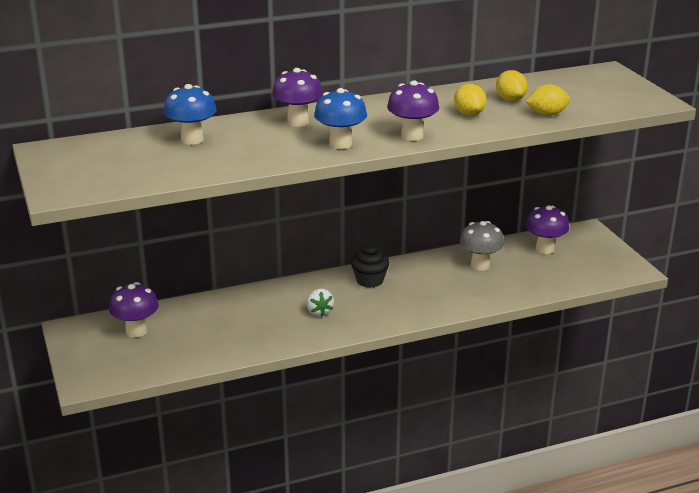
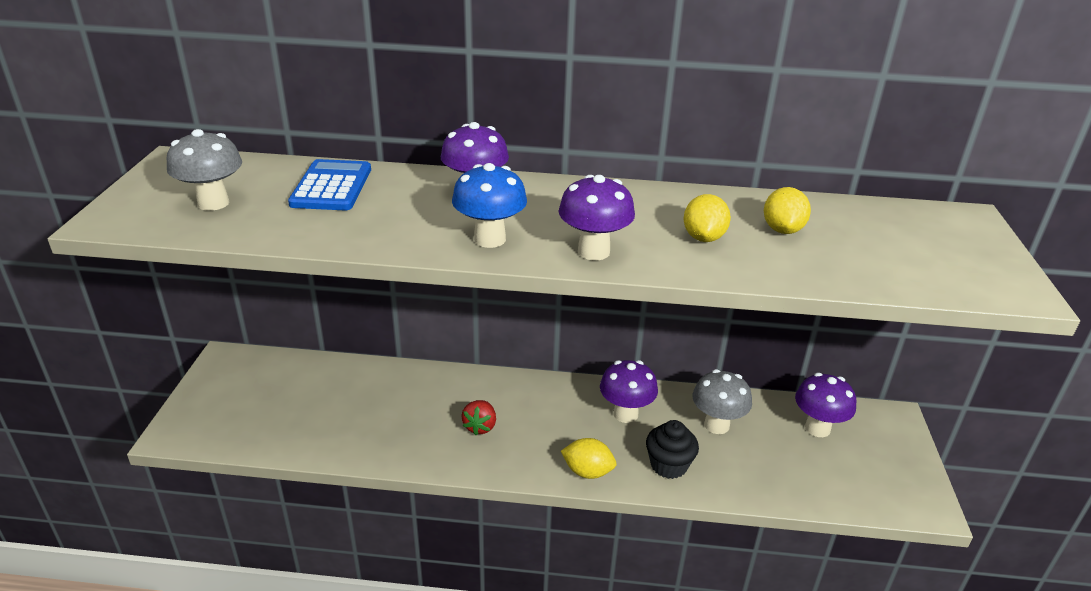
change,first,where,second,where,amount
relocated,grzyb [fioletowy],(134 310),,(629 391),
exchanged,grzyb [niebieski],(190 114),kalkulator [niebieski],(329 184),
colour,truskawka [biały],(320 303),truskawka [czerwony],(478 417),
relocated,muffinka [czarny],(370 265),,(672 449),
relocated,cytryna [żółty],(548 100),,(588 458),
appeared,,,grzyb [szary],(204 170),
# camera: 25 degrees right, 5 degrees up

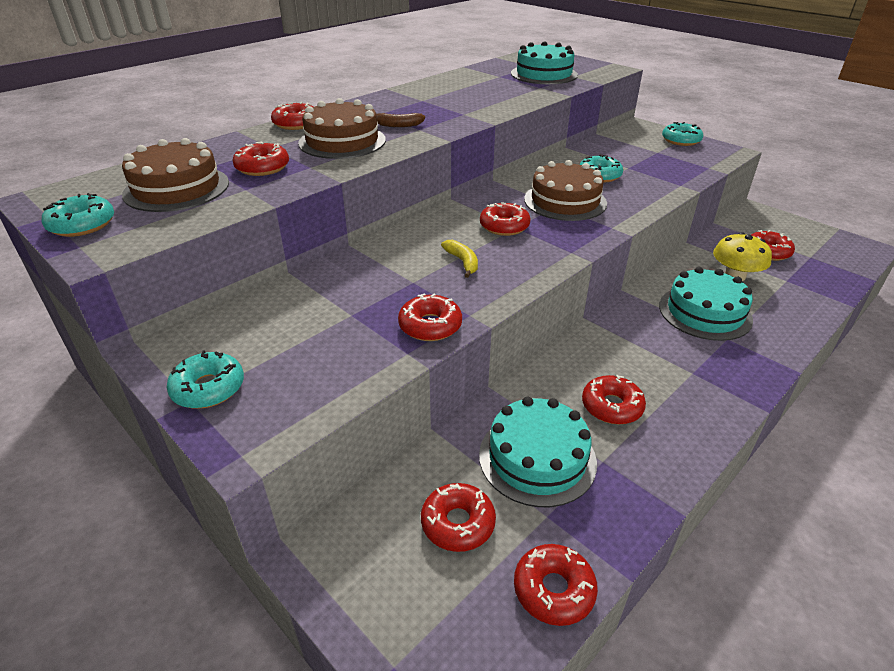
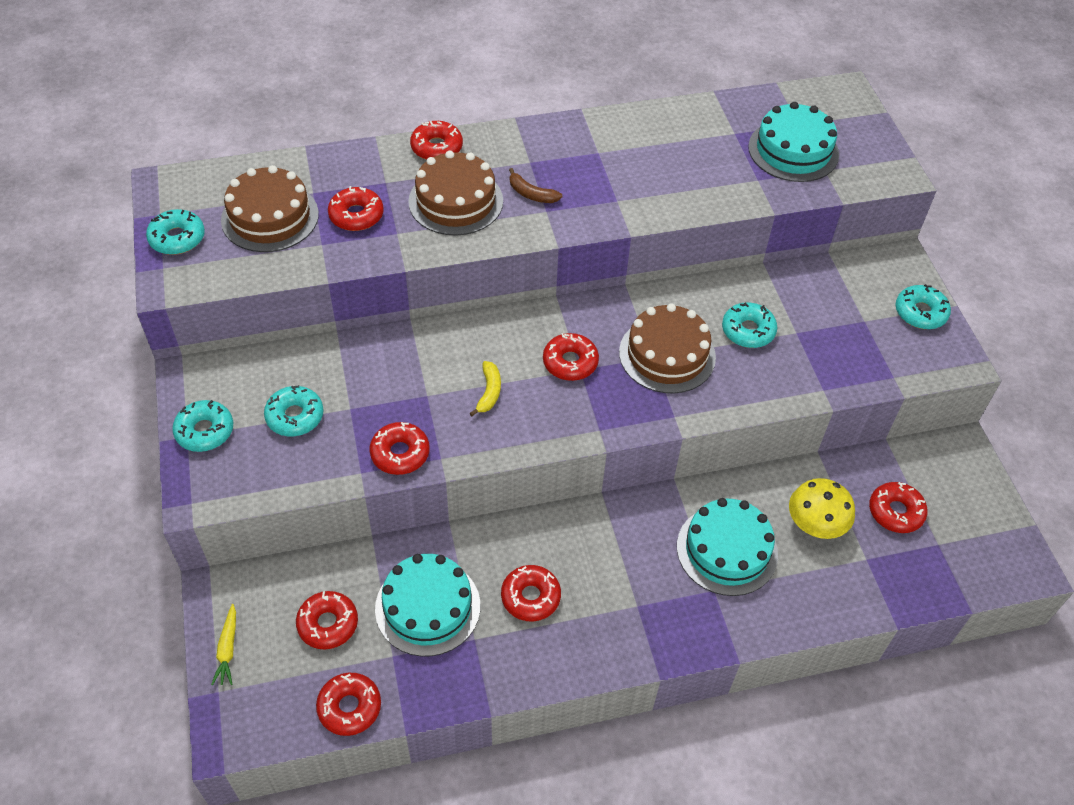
change,first,where,second,where,amount
appeared,,,marchewka [żółty],(223 645),
appeared,,,donut [turkusowy],(294 410),
# camera: 30 degrees right, 15 degrees up

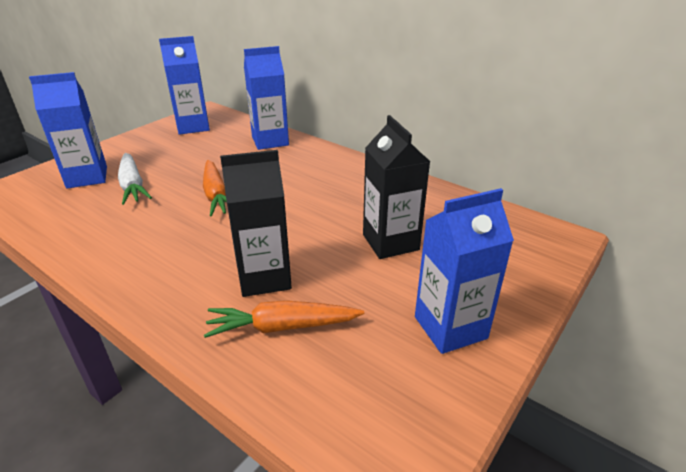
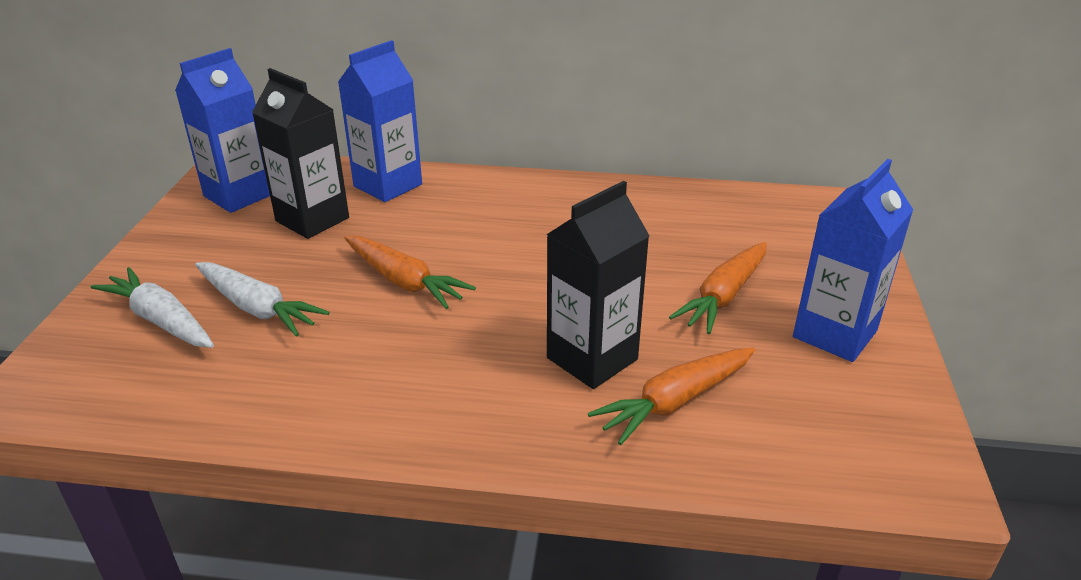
change,first,where,second,where,amount
exchanged,karton mleka [niebieski],(68 130),marchewka [biały],(152 307),
relocated,karton mleka [czarny],(396 187),,(300 153),
appeared,,,marchewka [pomarańczowy],(718 288),
# camera: 30 degrees left, 0 degrees up

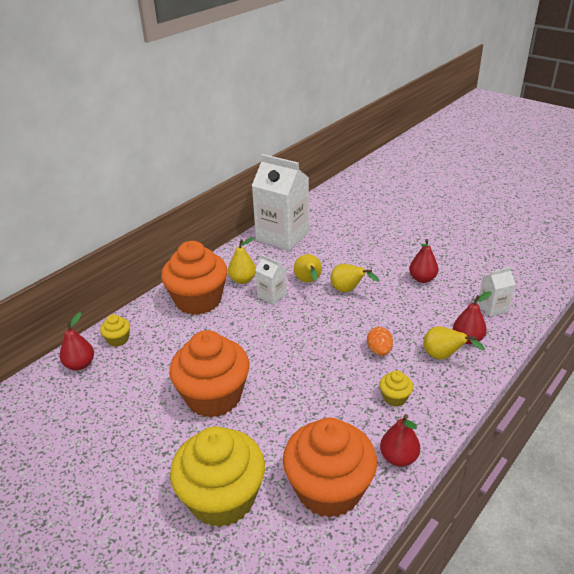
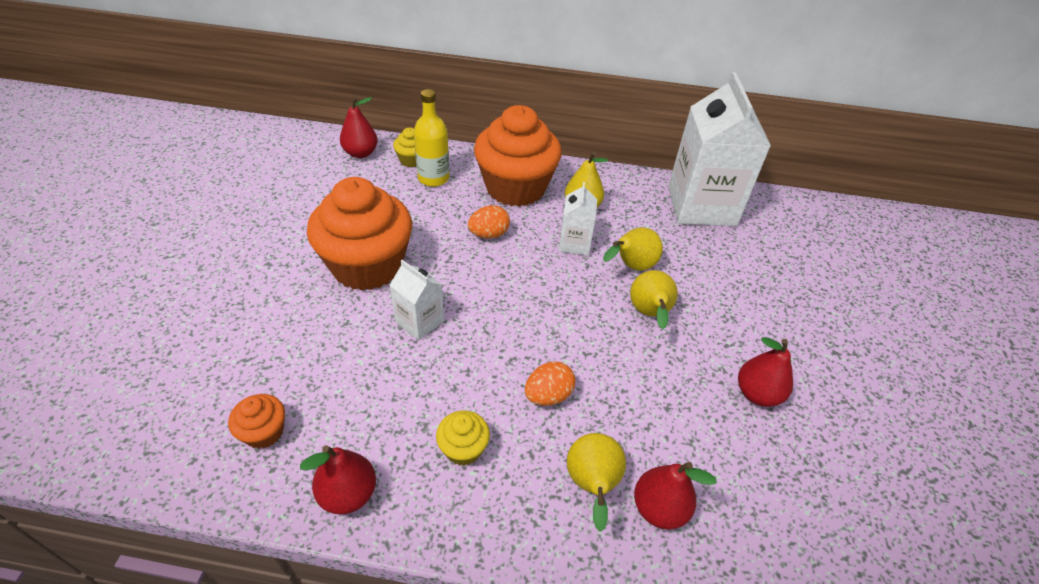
change,first,where,second,where,amount
missing,muffinka [żółty],(217 477),,,
size,muffinka [pomarańczowy],(330 468),,(256 421),x0.42
relocated,karton mleka [biały],(497 292),,(416 300),
appeared,,,butelka [żółty],(431 138),
appeared,,,jajko [pomarańczowy],(489 221),
# camera: 55 degrees right, 10 degrees up

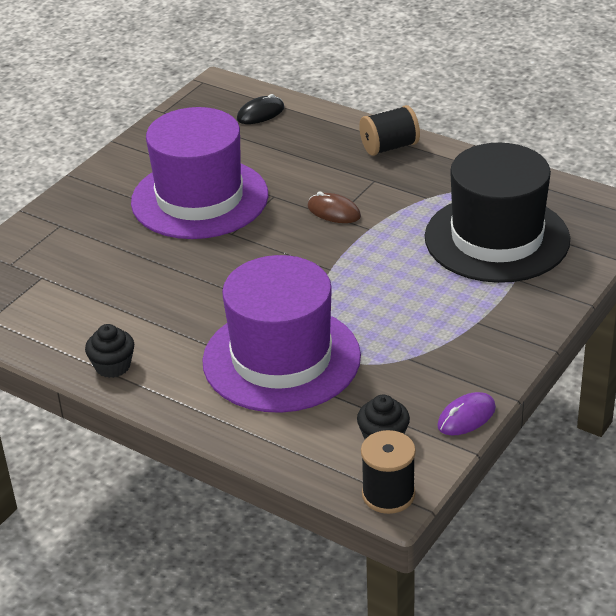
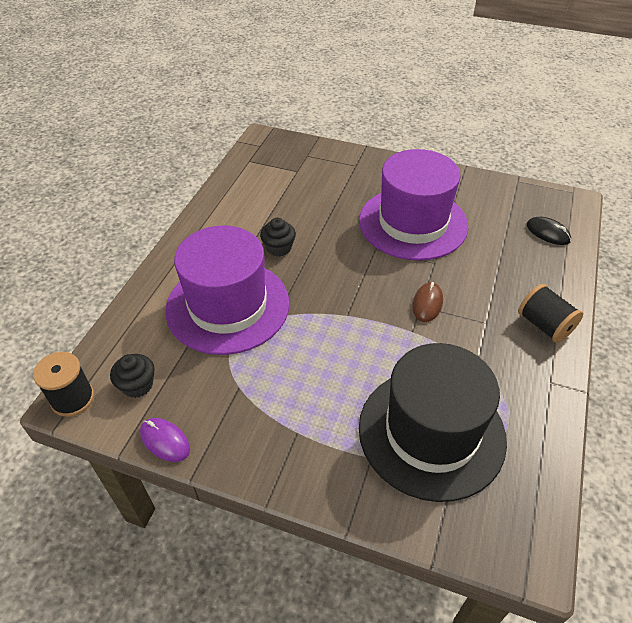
change,first,where,second,where,amount
relocated,muffinka [czarny],(109 351),,(278 237),
# camera: 75 degrees right, 10 degrees up

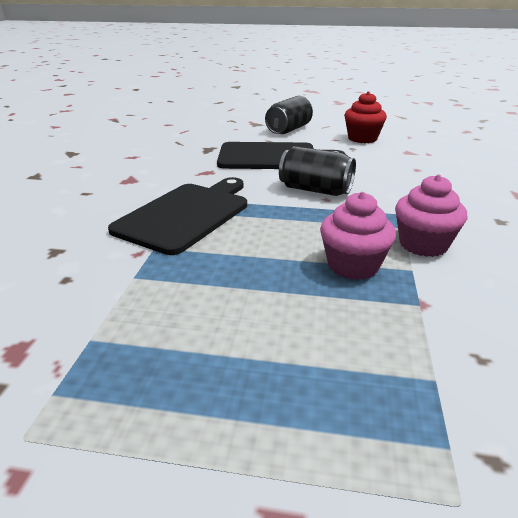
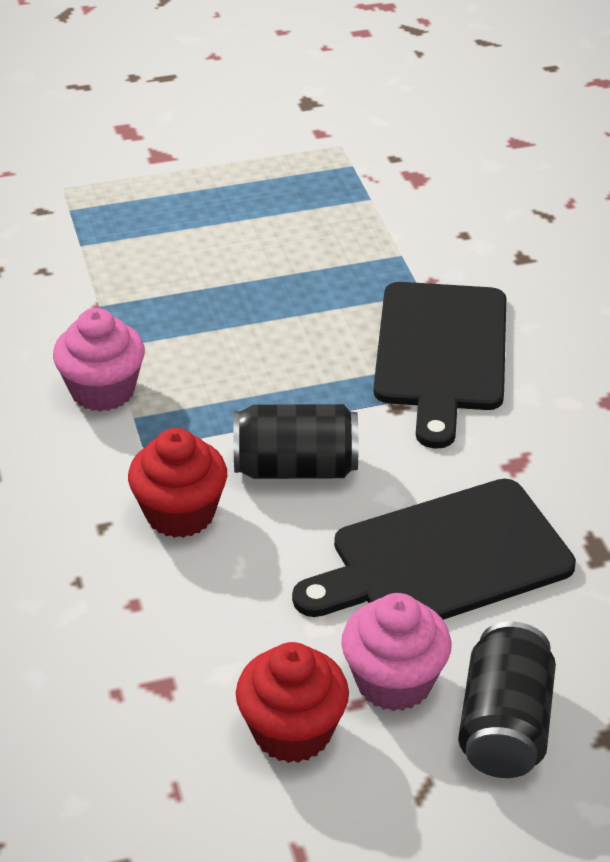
change,first,where,second,where,amount
relocated,muffinka [różowy],(358 236),,(396 652),
appeared,,,muffinka [czerwony],(177 483),
# camera: 155 degrees right, 10 degrees up

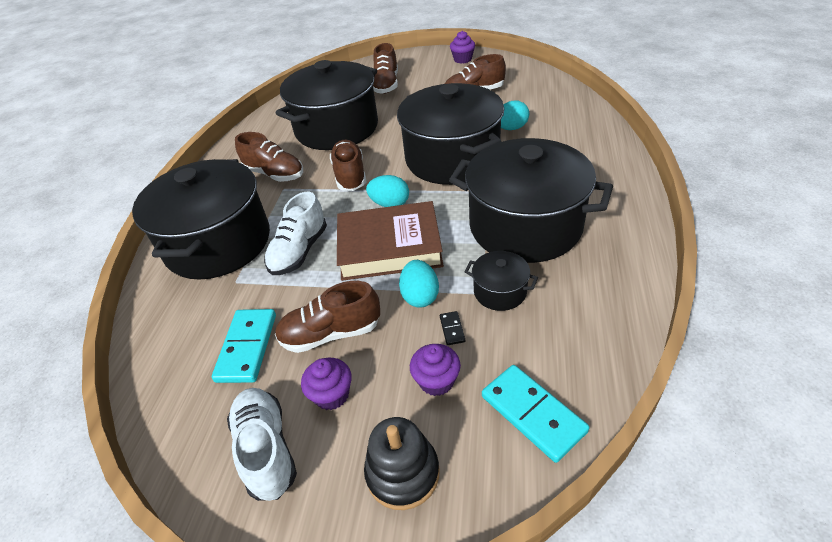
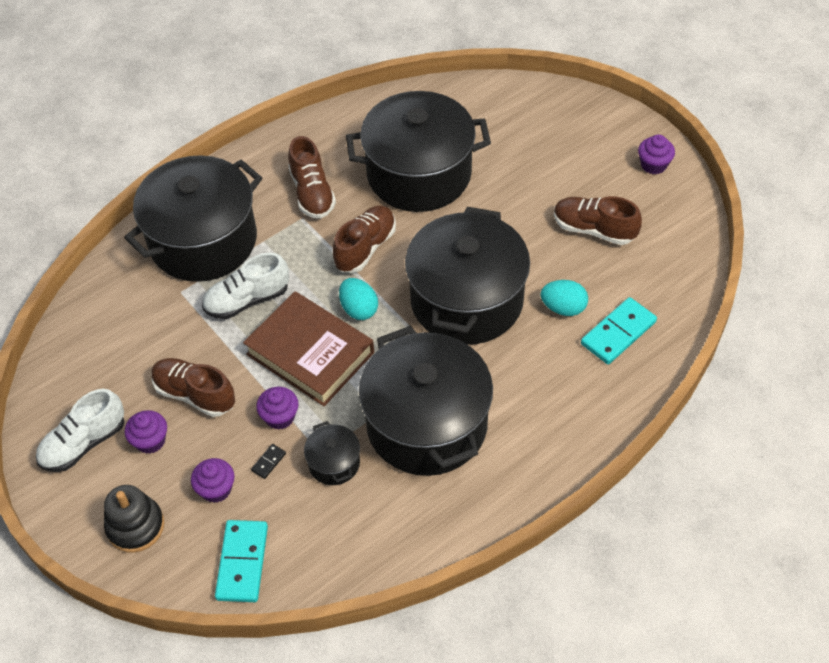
change,first,where,second,where,amount
relocated,kostka domina [turkusowy],(244 346),,(619 330),
spun,but [biały],(262 444),,(80 430),150 degrees counterclockwise
missing,but [brązowy],(385 68),,,
exchanged,jajko [turkusowy],(419 284),muffinka [fioletowy],(277 408),
# camera: 40 degrees right, 10 degrees up

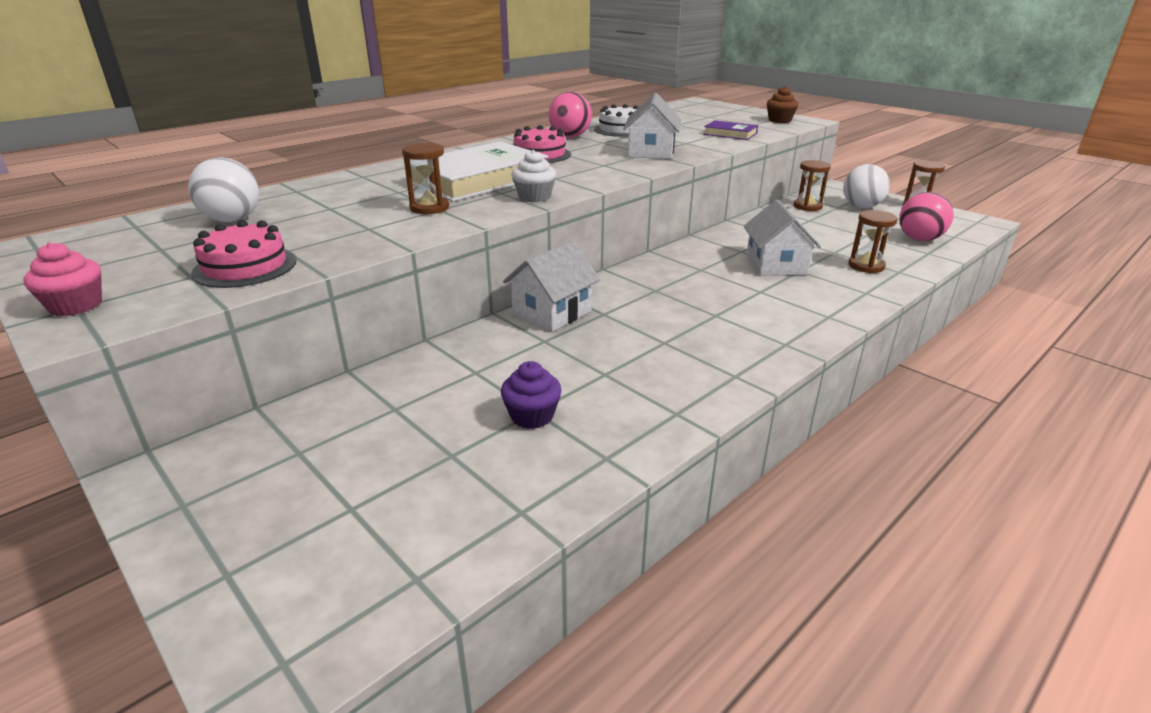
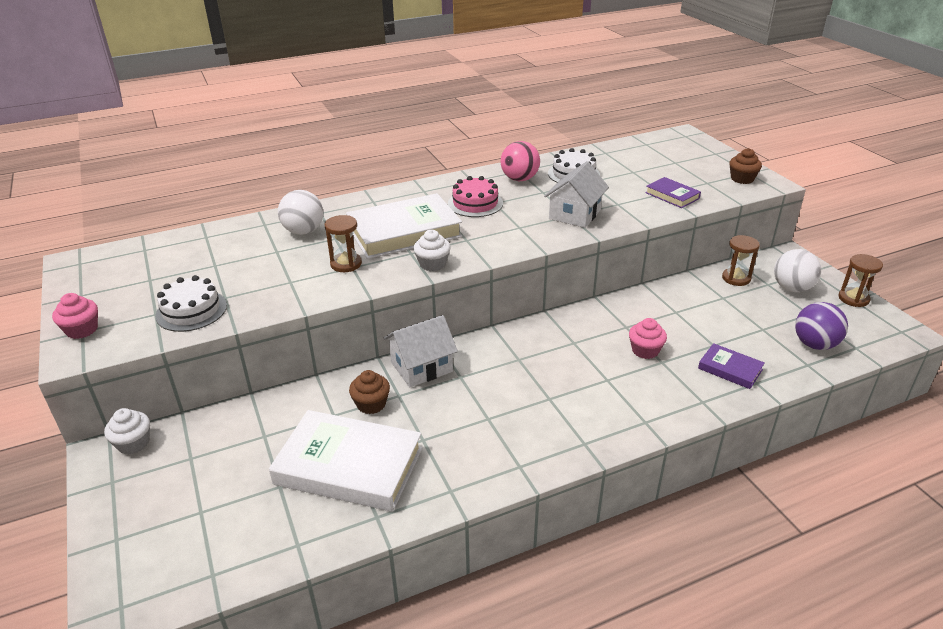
change,first,where,second,where,amount
relocated,piłka [biały],(223 189),,(300 212),
colour,tort [różowy],(243 254),tort [biały],(191 303),
exchanged,muffinka [fioletowy],(531 395),książka [biały],(345 461),
exchanged,domek [biały],(782 237),muffinka [różowy],(648 338),
exchanged,klepsydra [brązowy],(873 241),książka [fioletowy],(731 366),
colour,piłka [różowy],(926 216),piłka [fioletowy],(821 326),
appeared,,,muffinka [biały],(127 431),
appeared,,,muffinka [brązowy],(369 392),
# camera: 20 degrees right, 5 degrees up

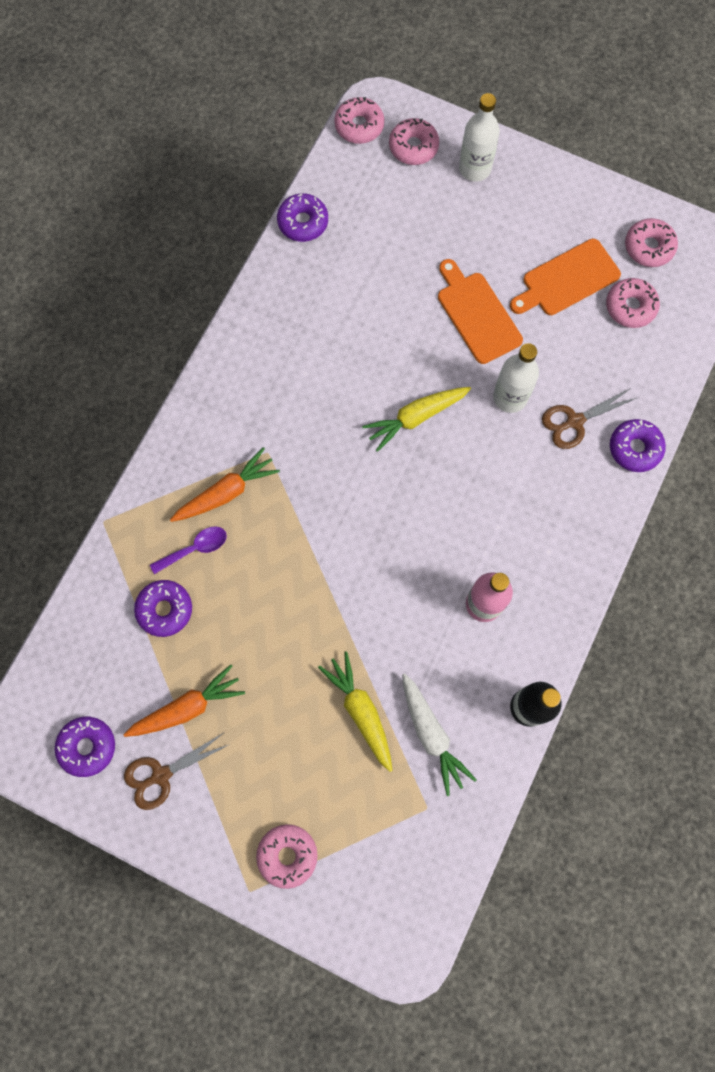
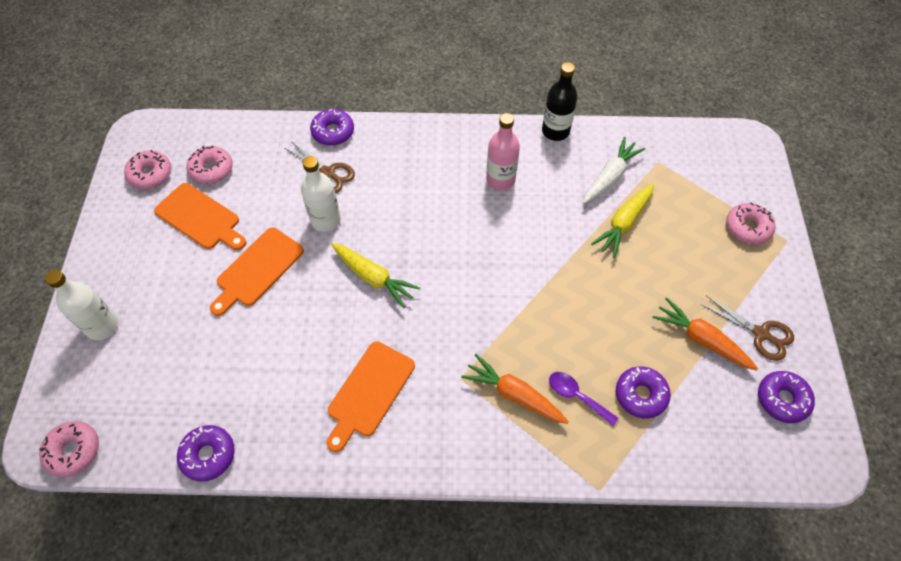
change,first,where,second,where,amount
missing,donut [różowy],(414 141),,,
appeared,,,deska do krojenia [pomarańczowy],(371 396),
# camera: 115 degrees left, 15 degrees down

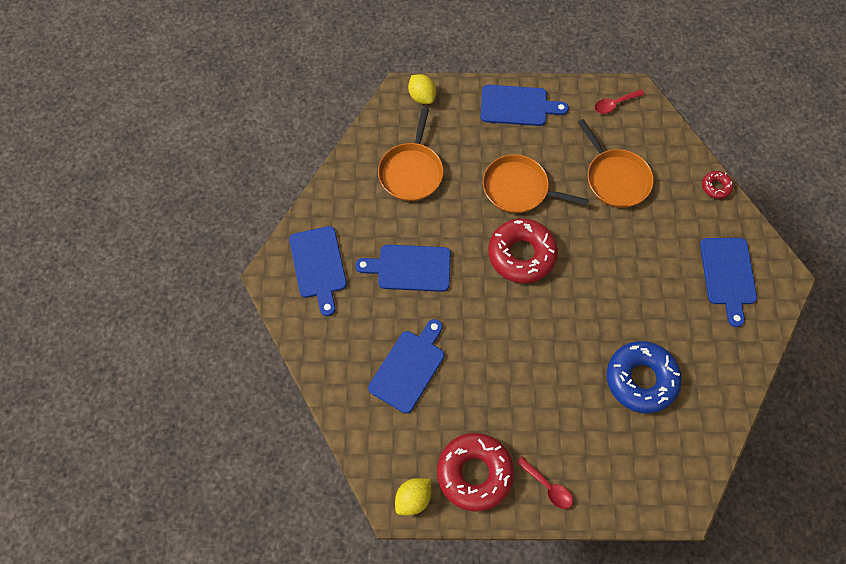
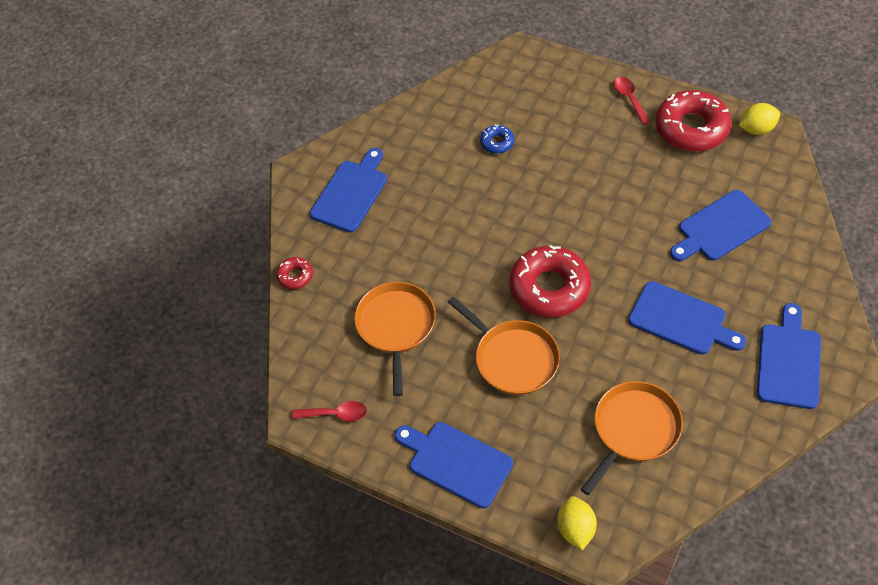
change,first,where,second,where,amount
size,donut [niebieski],(644 377),,(497 139),x0.46
# camera: 150 degrees left, 10 degrees down

